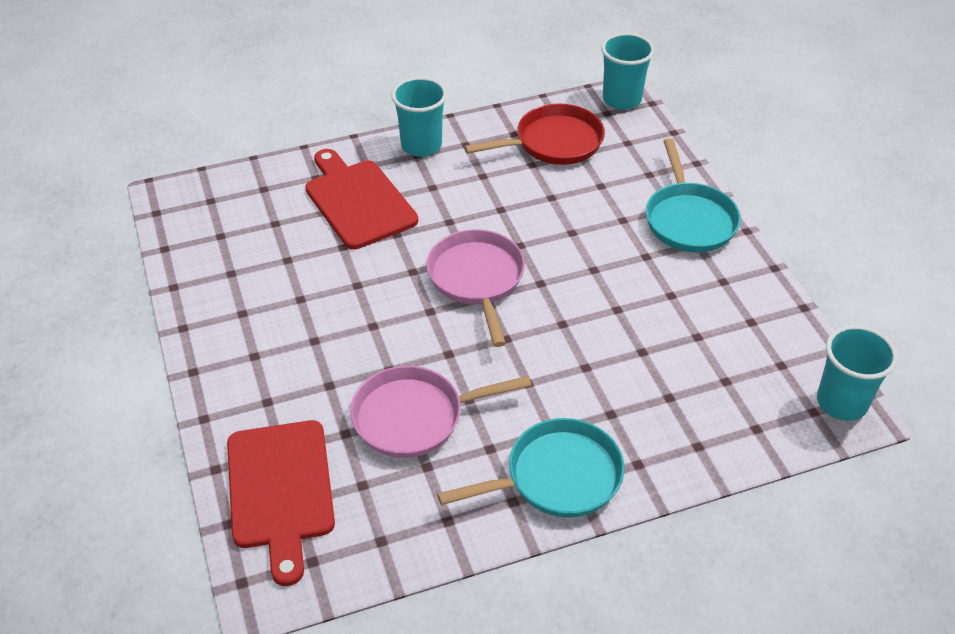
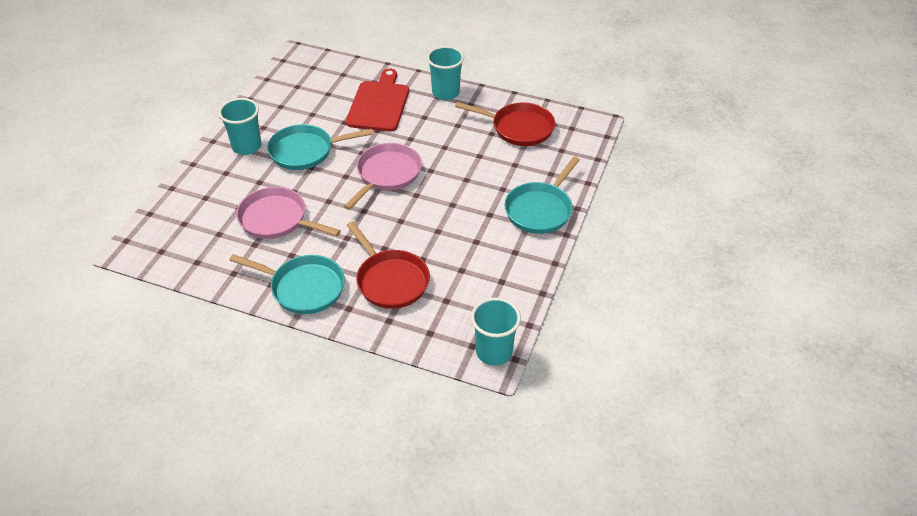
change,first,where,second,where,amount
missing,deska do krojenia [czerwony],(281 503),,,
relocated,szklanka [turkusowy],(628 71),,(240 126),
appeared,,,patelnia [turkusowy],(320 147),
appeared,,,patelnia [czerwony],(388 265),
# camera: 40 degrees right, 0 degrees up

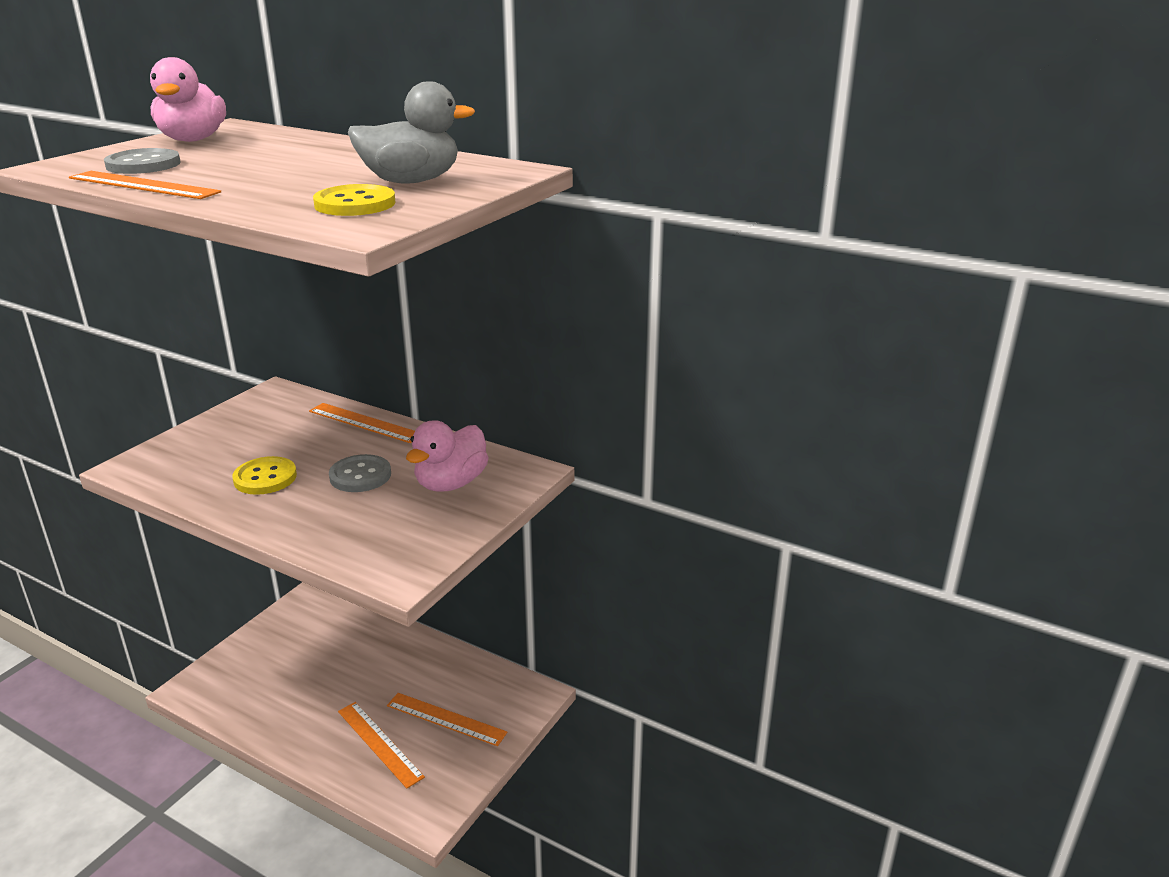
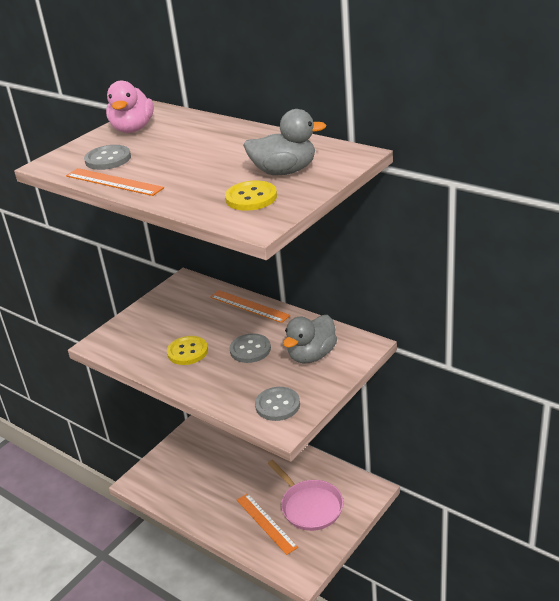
change,first,where,second,where,amount
exchanged,linijka [pomarańczowy],(447 719),patelnia [różowy],(306 495),
colour,kaczka [różowy],(447 456),kaczka [szary],(310 339),
appeared,,,guzik [szary],(277 404),
# camera: 10 degrees right, 5 degrees up

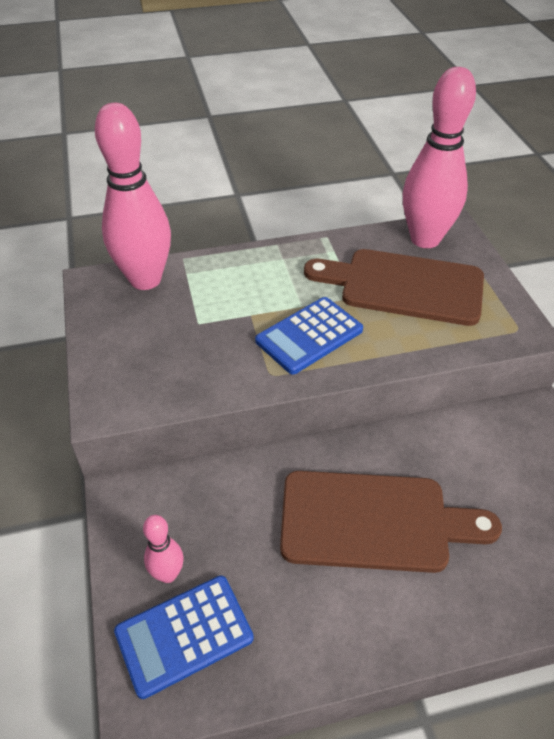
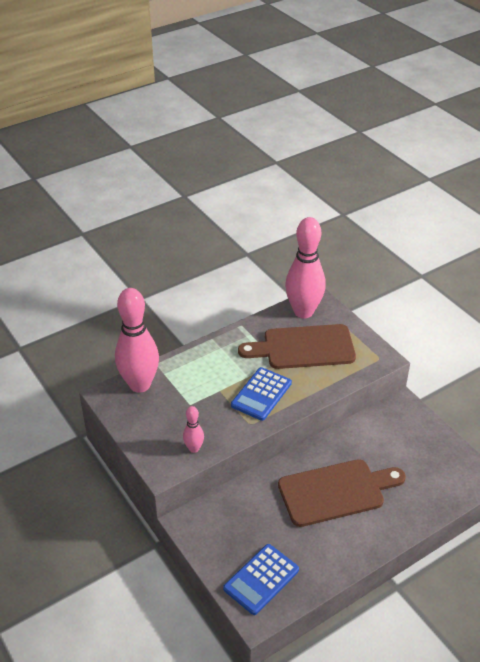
change,first,where,second,where,amount
relocated,kręgiel [różowy],(163 549),,(193 429),
# camera: 20 degrees left, 5 degrees down

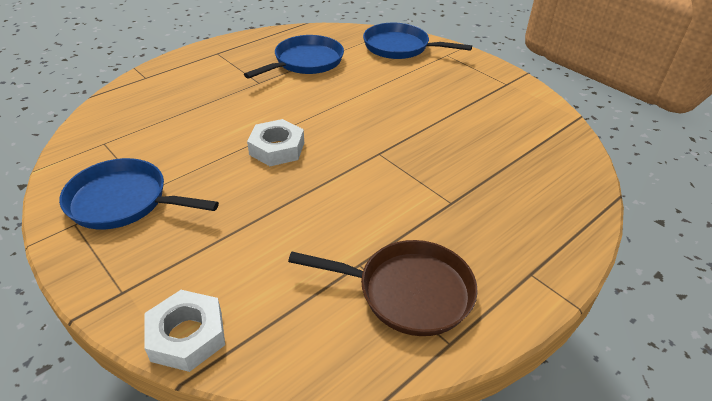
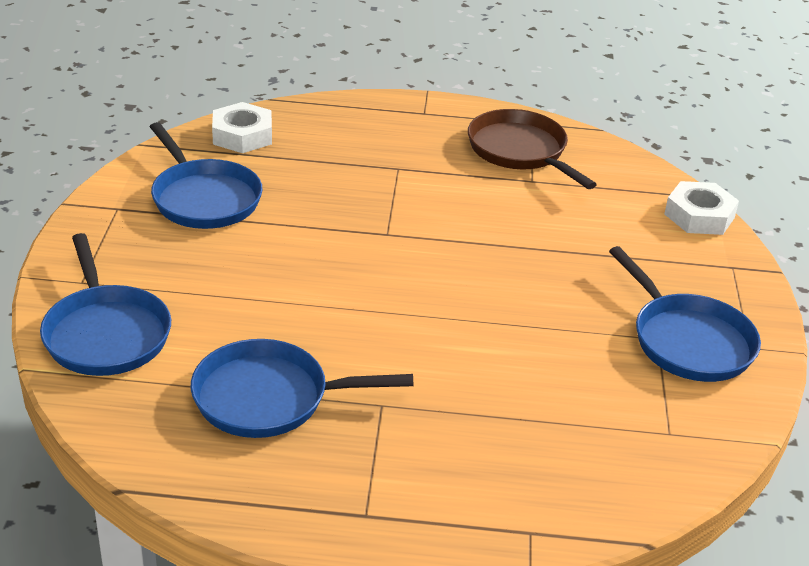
change,first,where,second,where,amount
relocated,nakrętka [biały],(275 142),,(242 127),
appeared,,,patelnia [niebieski],(206 175),
# camera: 135 degrees left, 5 degrees down

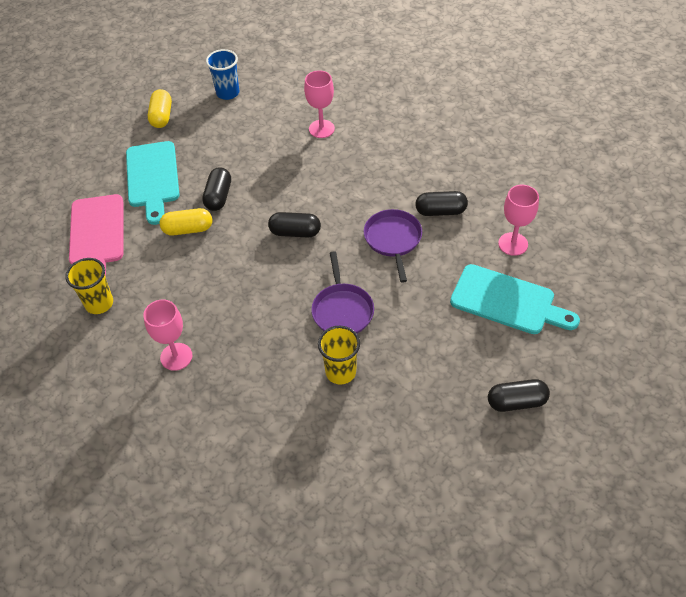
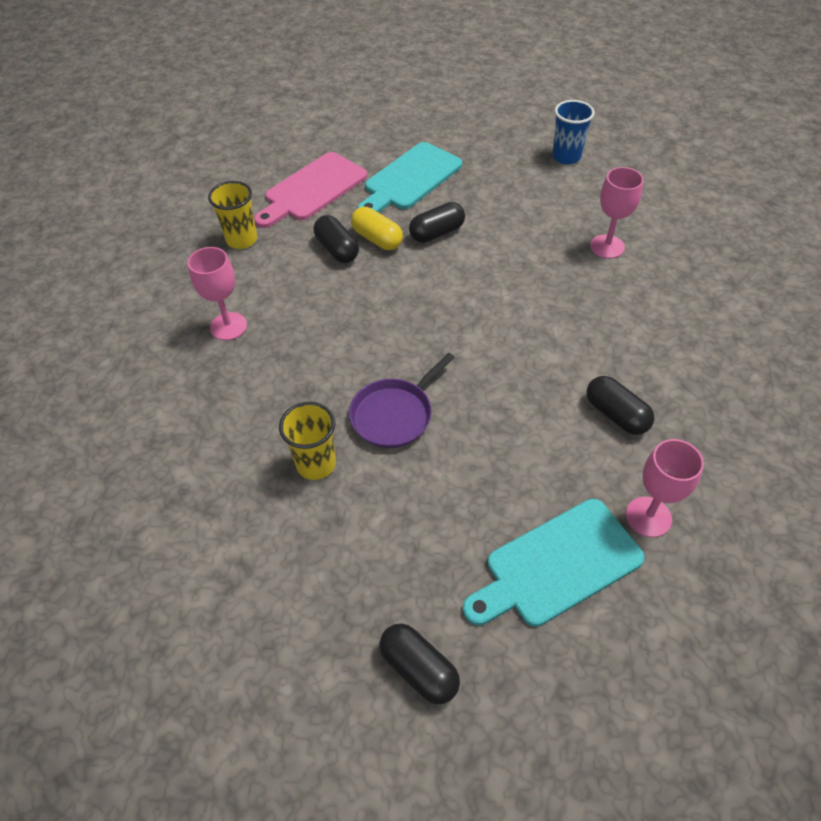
change,first,where,second,where,amount
missing,kapsułka [żółty],(160 108),,,
relocated,kapsułka [czarny],(294 224),,(336 239),
missing,patelnia [fioletowy],(393 246),,,
spun,deska do krojenia [turkusowy],(515 299),,(554 563),75 degrees clockwise
# camera: 50 degrees right, 0 degrees up

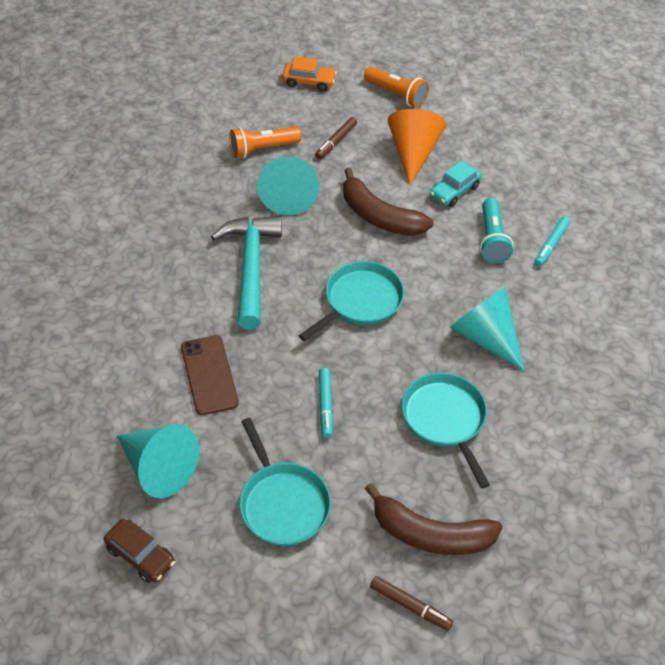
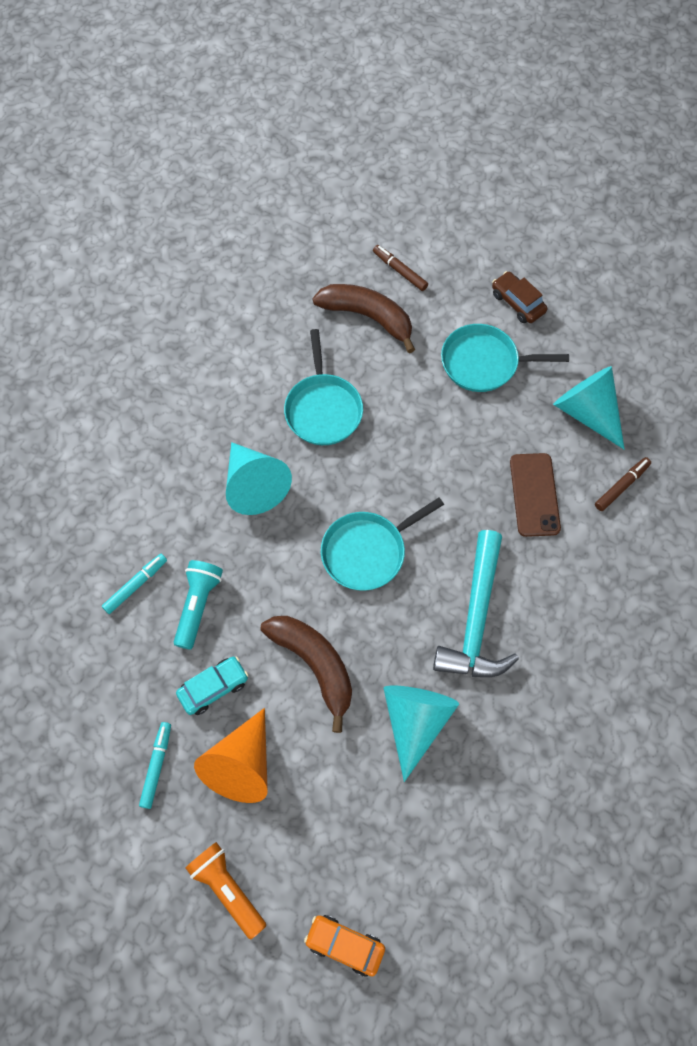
change,first,where,second,where,amount
relocated,samochód [brązowy],(139 551),,(519 297),
missing,latarka [pomarańczowy],(265 142),,,
spun,patelnia [turkusowy],(285 482),,(505 358),75 degrees counterclockwise
relocated,flamaster [brązowy],(336 138),,(623 484),
relocated,flamaster [turkusowy],(326 403),,(155 765),
# camera: 165 degrees left, 15 degrees up

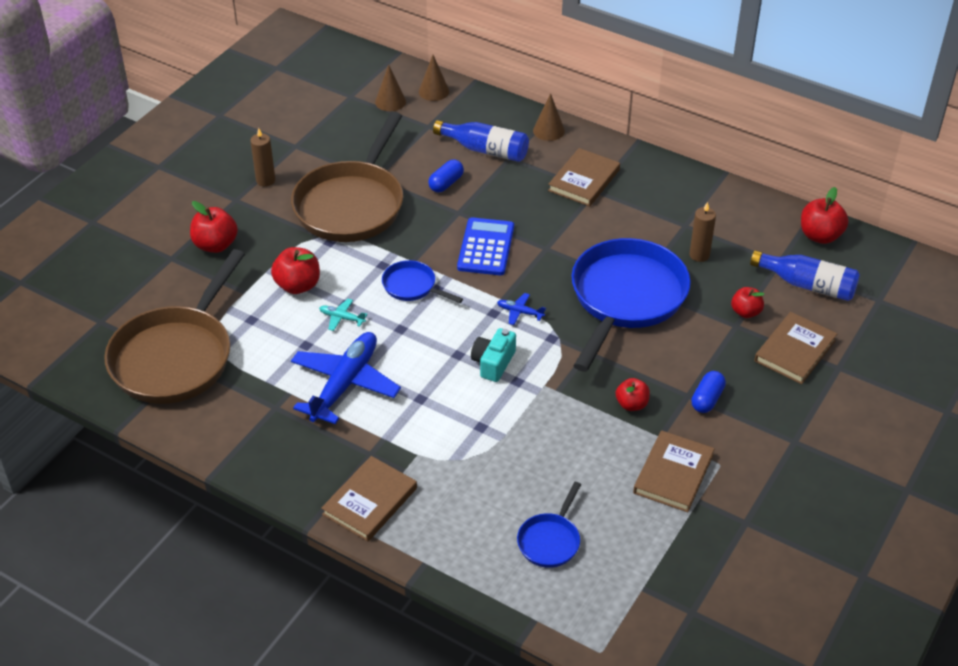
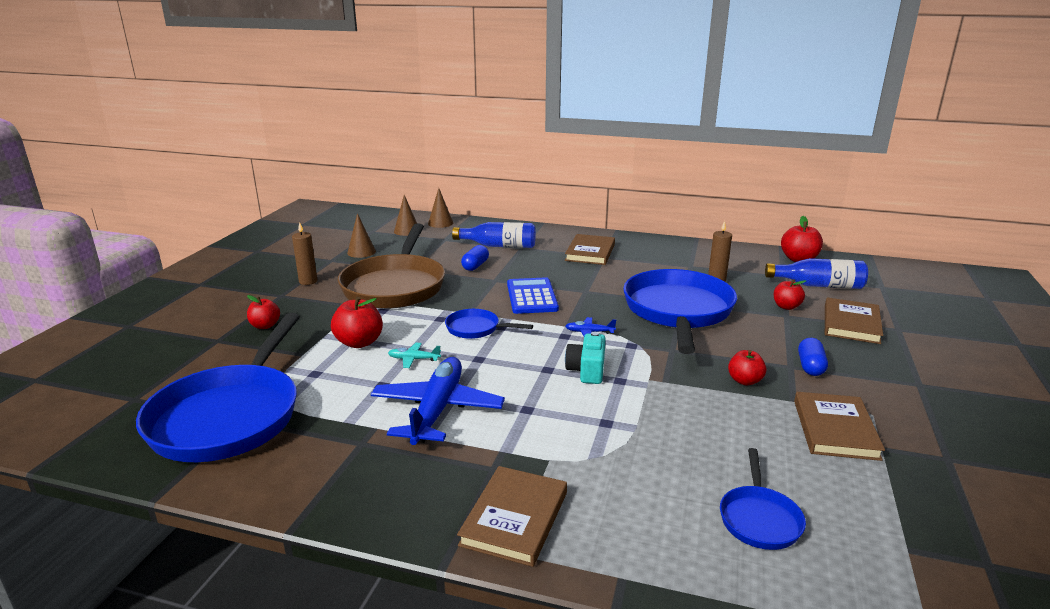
change,first,where,second,where,amount
colour,patelnia [brązowy],(174 326),patelnia [niebieski],(218 387),
size,jabłko [czerwony],(214 227),,(263 312),x0.66
relocated,stożek [brązowy],(549 117),,(361 235),
# camera: 15 degrees left, 20 degrees down

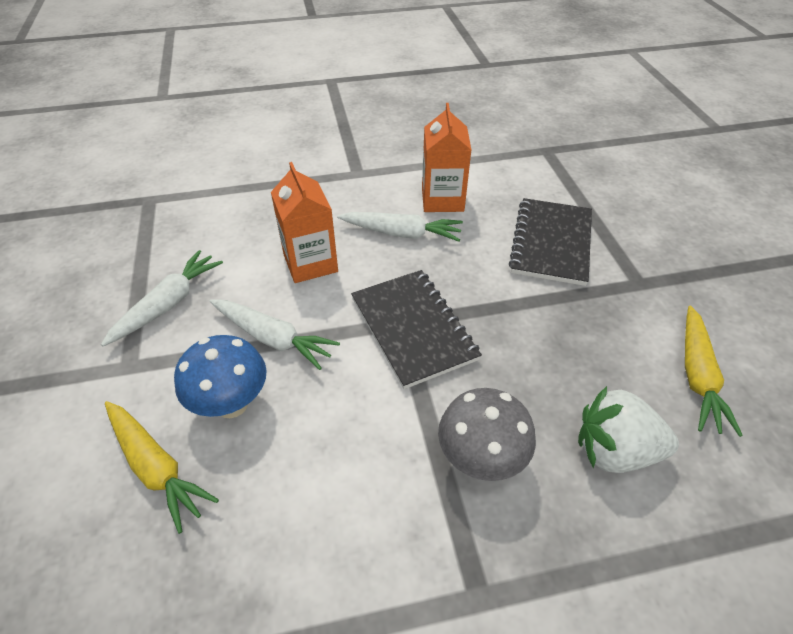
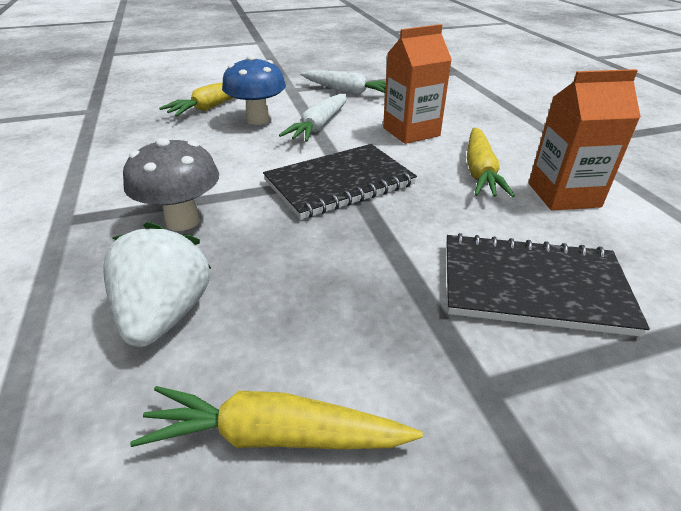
change,first,where,second,where,amount
colour,marchewka [biały],(400 227),marchewka [żółty],(491 162),
# camera: 85 degrees right, 10 degrees down

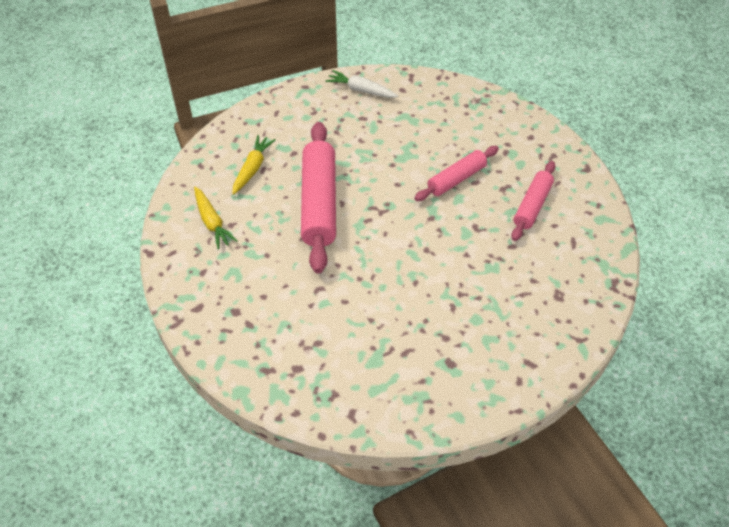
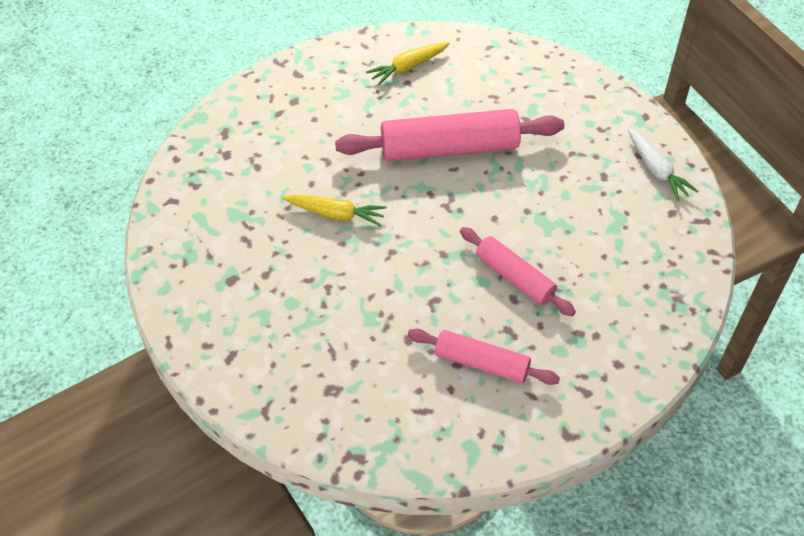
change,first,where,second,where,amount
relocated,marchewka [żółty],(254 165),,(334 211),
spun,marchewka [biały],(361 84),,(663 164),135 degrees clockwise
# camera: 85 degrees right, 0 degrees up

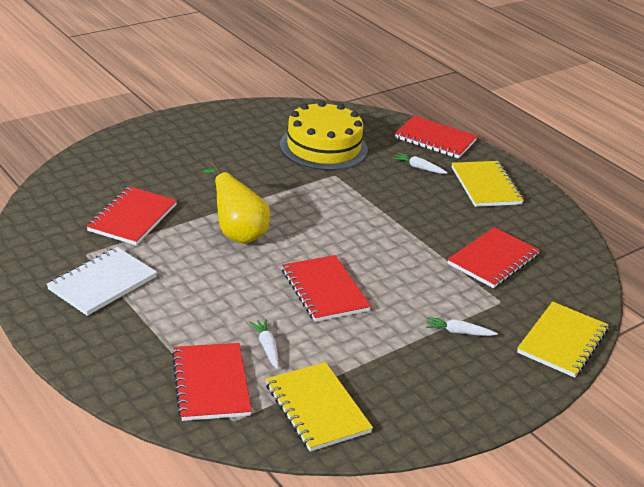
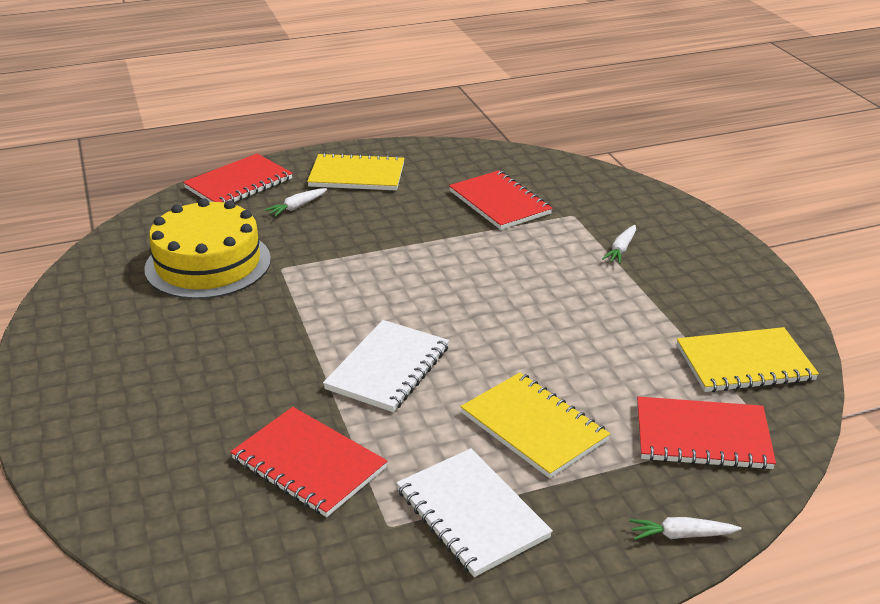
change,first,where,second,where,amount
exchanged,gruszka [żółty],(236 202),zeszyt [biały],(386 366),
relocated,marchewka [biały],(264 344),,(685 528),
missing,zeszyt [czerwony],(326 288),,,
relocated,zeszyt [żółty],(563 340),,(535 425),
# camera: 70 degrees left, 0 degrees up

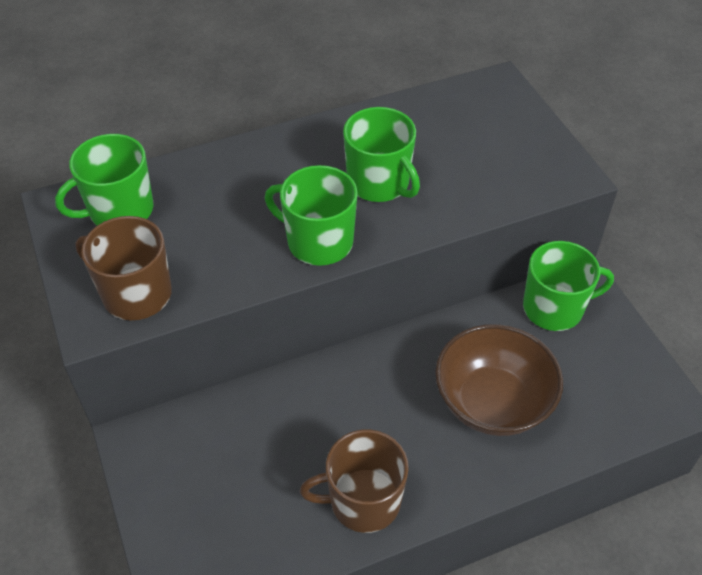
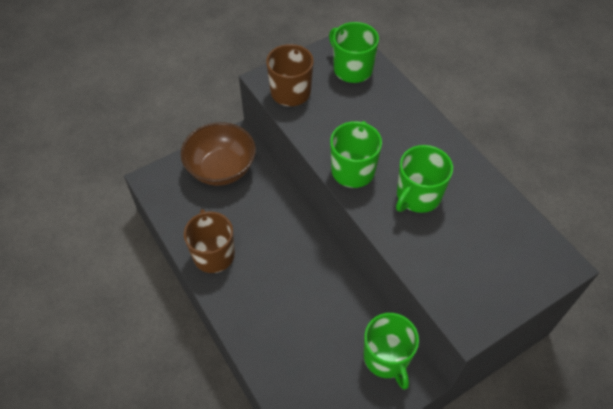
change,first,where,second,where,amount
relocated,miska [brązowy],(499 380),,(218 154),
# camera: 80 degrees right, 5 degrees up

